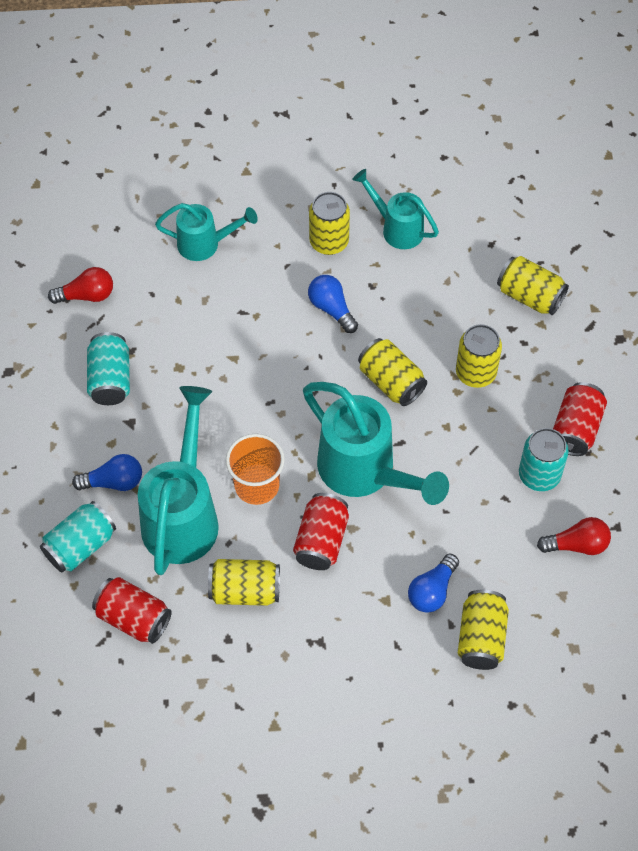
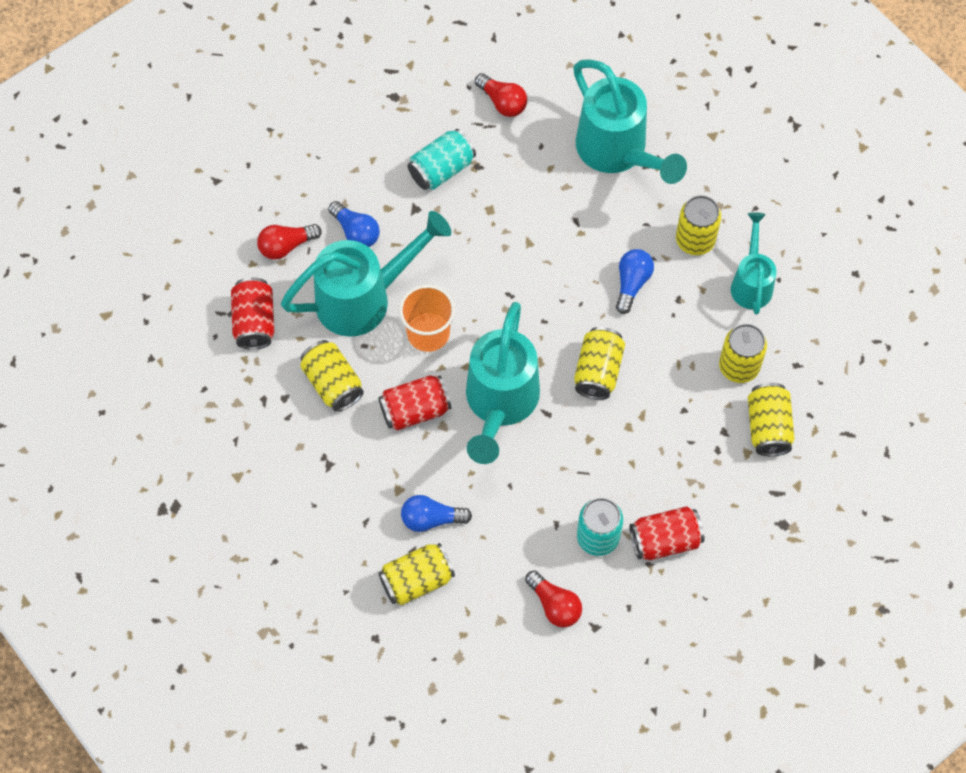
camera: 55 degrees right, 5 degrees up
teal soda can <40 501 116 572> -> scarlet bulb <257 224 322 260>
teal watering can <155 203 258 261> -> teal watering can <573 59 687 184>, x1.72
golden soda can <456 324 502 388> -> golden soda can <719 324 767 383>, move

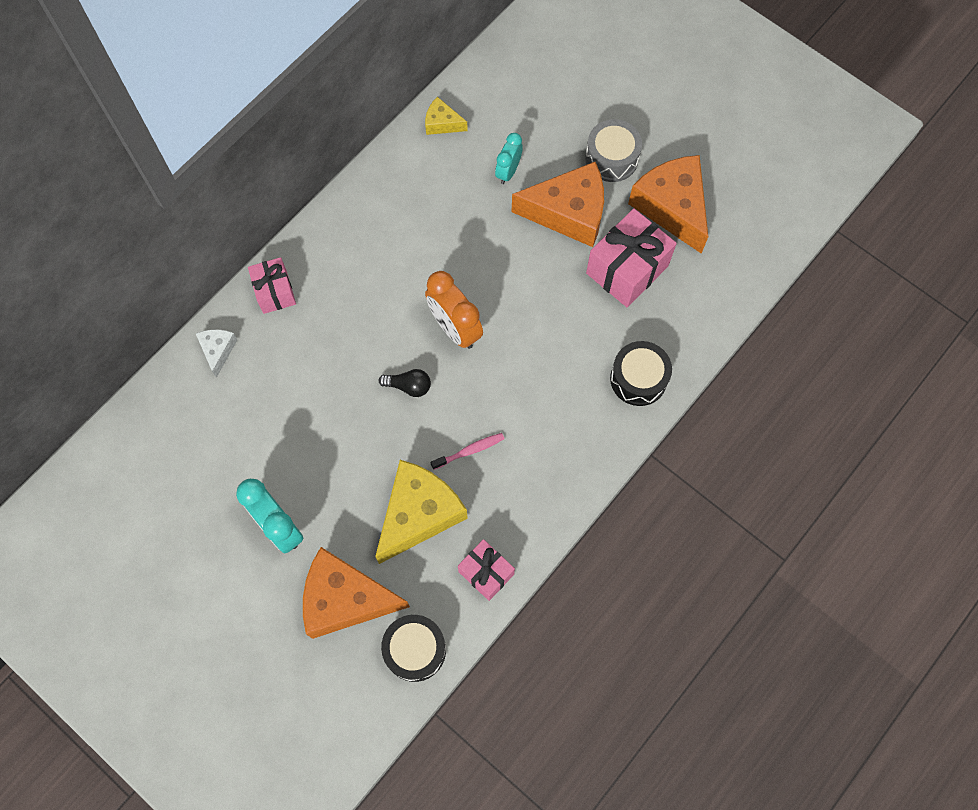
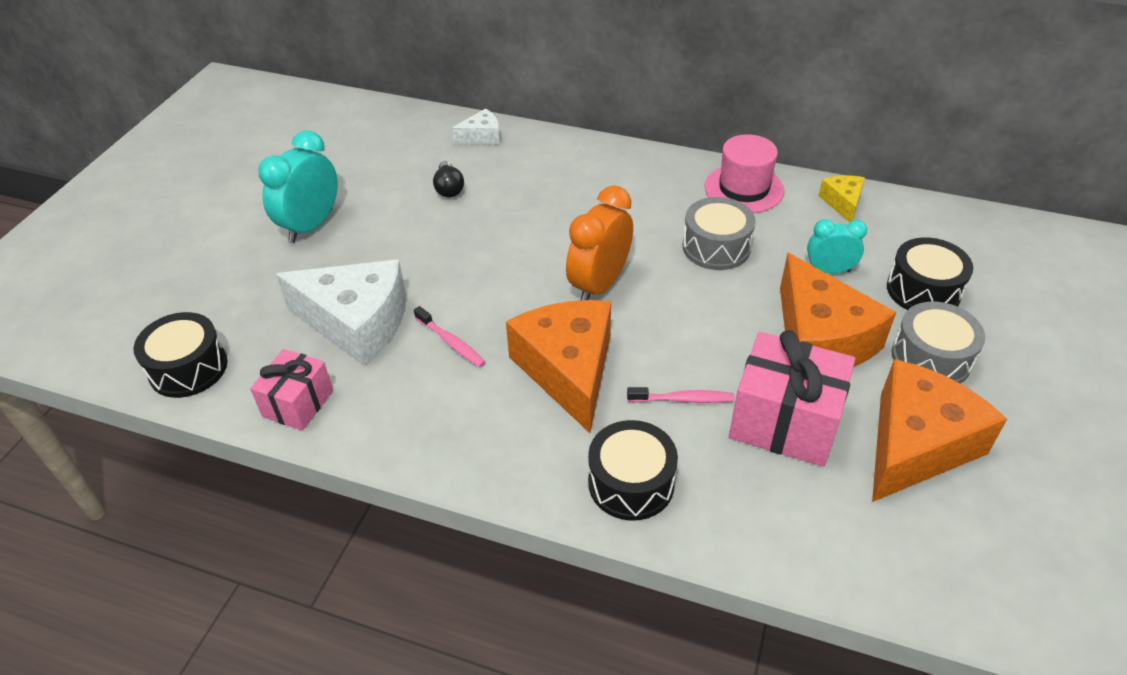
camera: 70 degrees right, 25 degrees down
rosy present <248 257 296 314> -> none
bright orange cheese wedge <303 547 410 639> -> bright orange cheese wedge <506 300 611 433>, move
golden cheese wedge <375 460 468 564> -> snow-white cheese wedge <276 259 406 366>
black bulb <379 369 431 397> -> black bulb <433 161 464 197>, move
none -> rosy toothbrush <627 387 735 403>
none -> gray toy drum <683 197 756 270>
none -> rosy top hat <704 134 784 213>
none -> black toy drum <887 237 973 310>

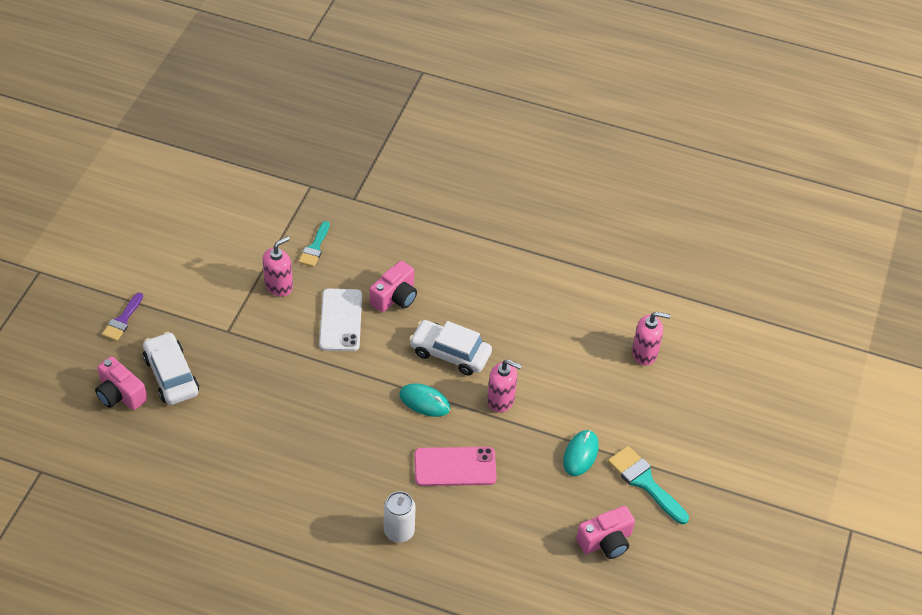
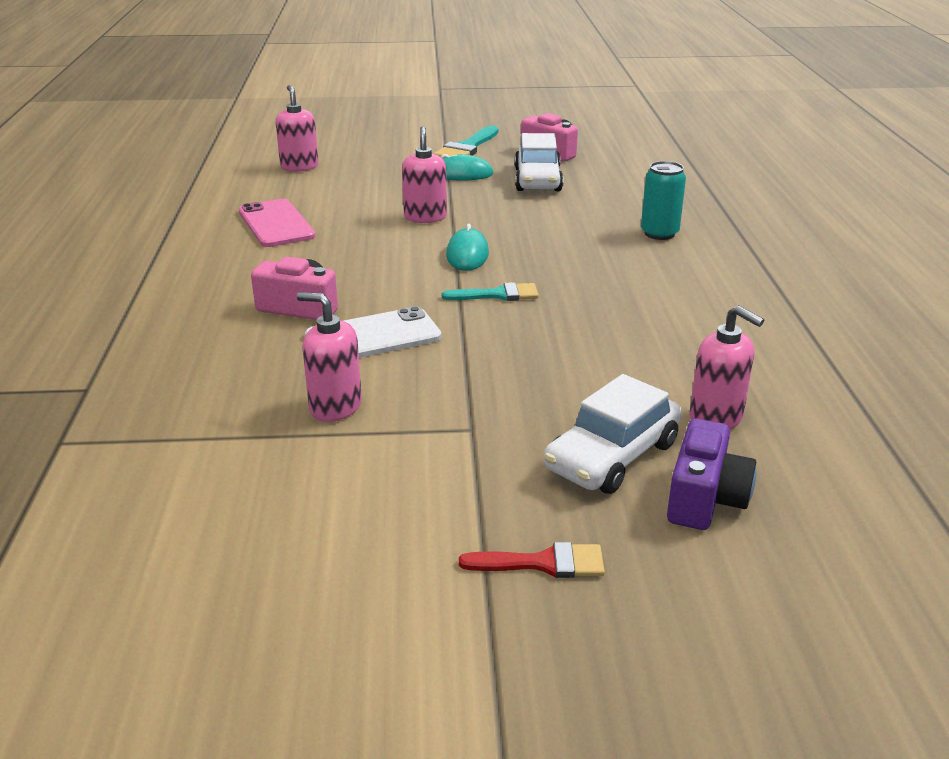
camera: 110 degrees left, 20 degrees down
rosy camera <95 356 147 410> -> violet camera <667 418 756 530>
violet brush <102 293 143 341> -> scarlet brush <459 542 605 578>
teal brush <299 221 330 267> -> teal brush <442 282 539 301>, move
snow-white soda can <384 491 415 543> -> teal soda can <641 161 686 240>
snow-white car <409 320 492 376> -> snow-white car <514 133 563 191>, move
rosy phone <414 447 497 486> -> rosy phone <239 199 315 247>, move
none -> rosy soap dispenser <689 305 764 429>

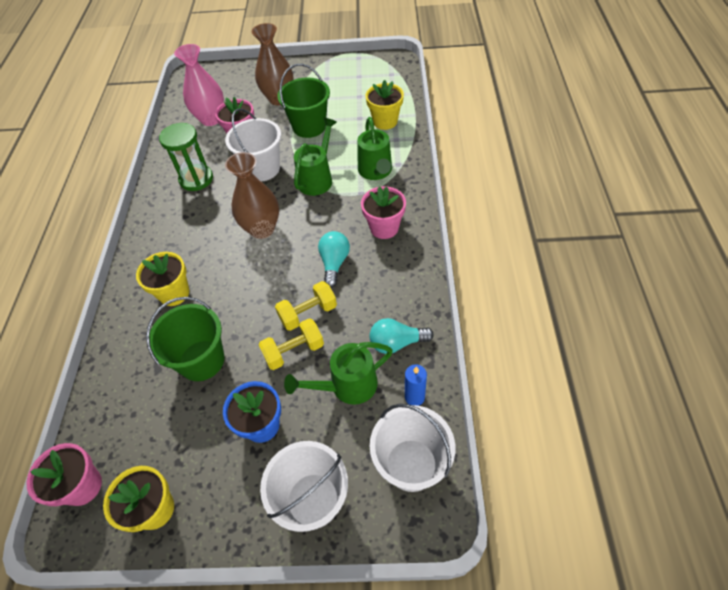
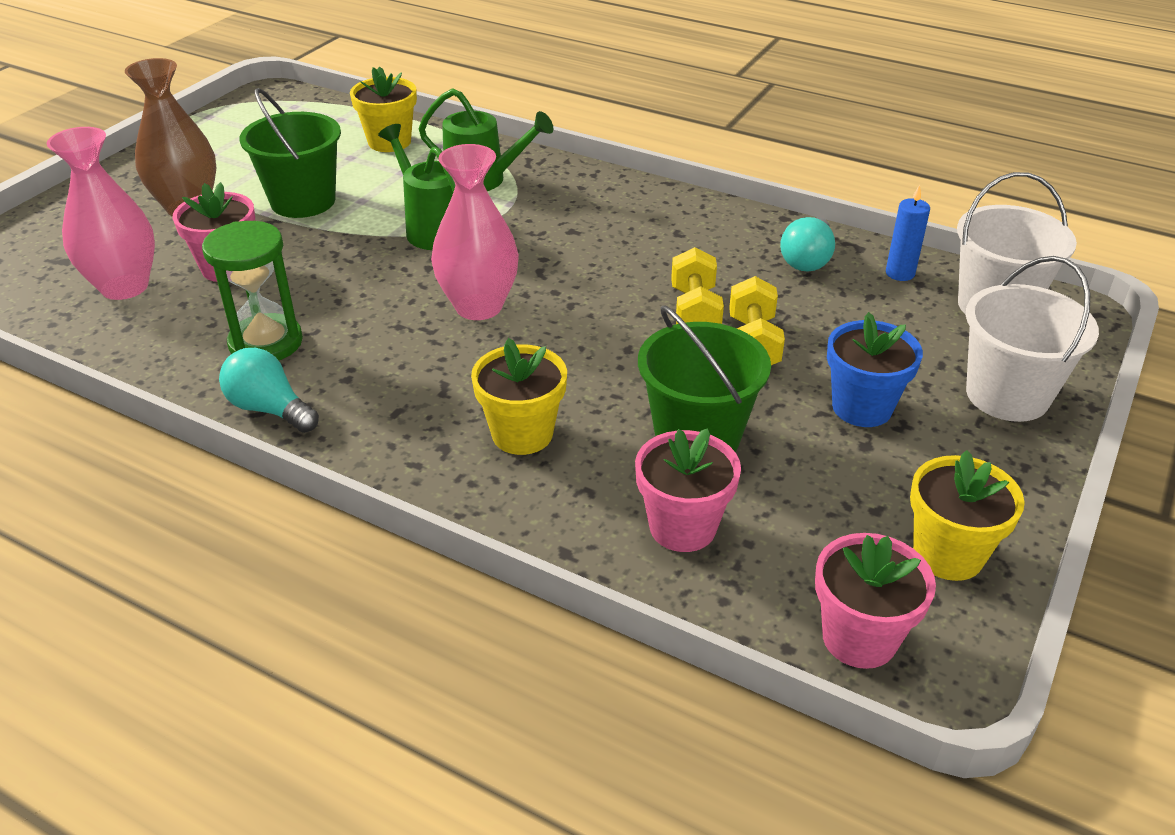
camera: 65 degrees left, 15 degrees down
snow-white bucket <225 108 281 181> -> none
russet tall vase <225 152 279 239> -> rosy tall vase <431 144 519 320>
green watering can <284 342 393 405> -> none
teal bulb <318 231 350 288> -> teal bulb <219 348 319 433>, move
rosy potted plant <361 186 406 239> -> rosy potted plant <635 428 741 552>, move

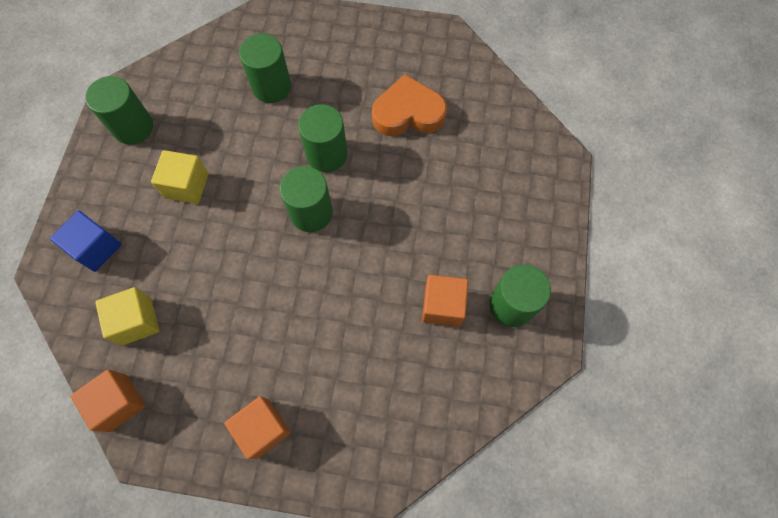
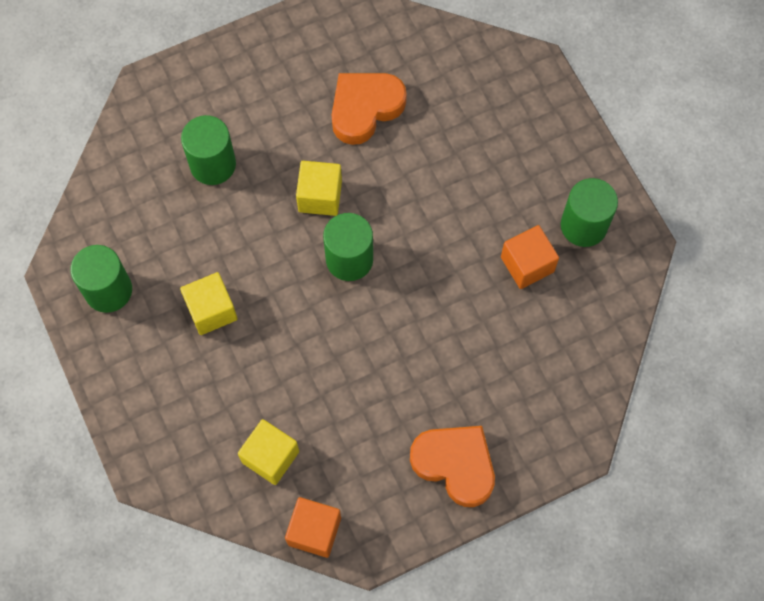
camera: 35 degrees left, 0 degrees up
blue block <50 210 122 272> -> none
bright orange block <224 396 291 459> -> bright orange heart <410 426 495 507>
green cylinder <298 104 348 172> -> golden block <296 161 342 216>

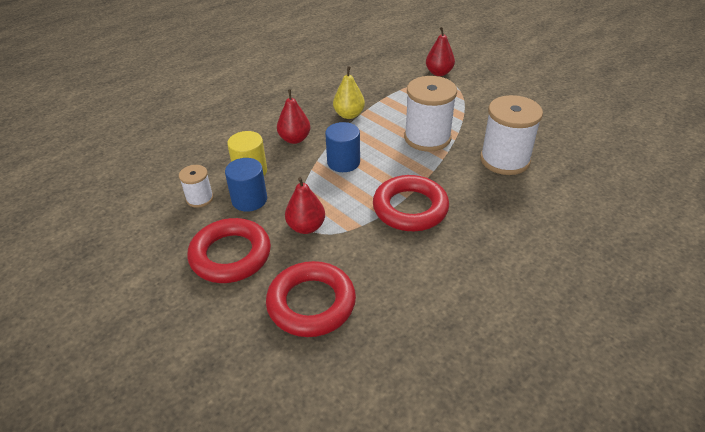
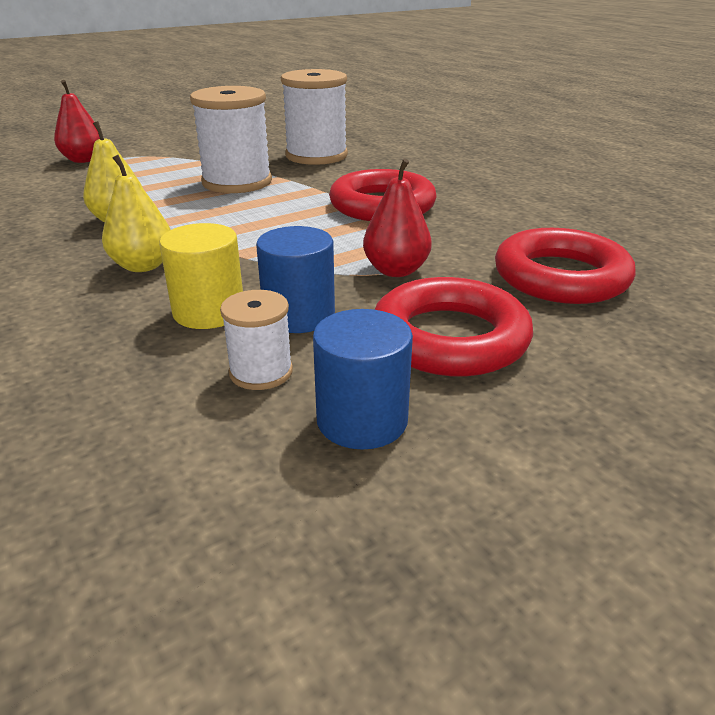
camera: 80 degrees left, 10 degrees down
scarlet pear fruit <277 89 310 144> -> golden pear fruit <102 155 171 272>
blue cylinder <325 122 360 172> -> blue cylinder <313 309 413 450>, move

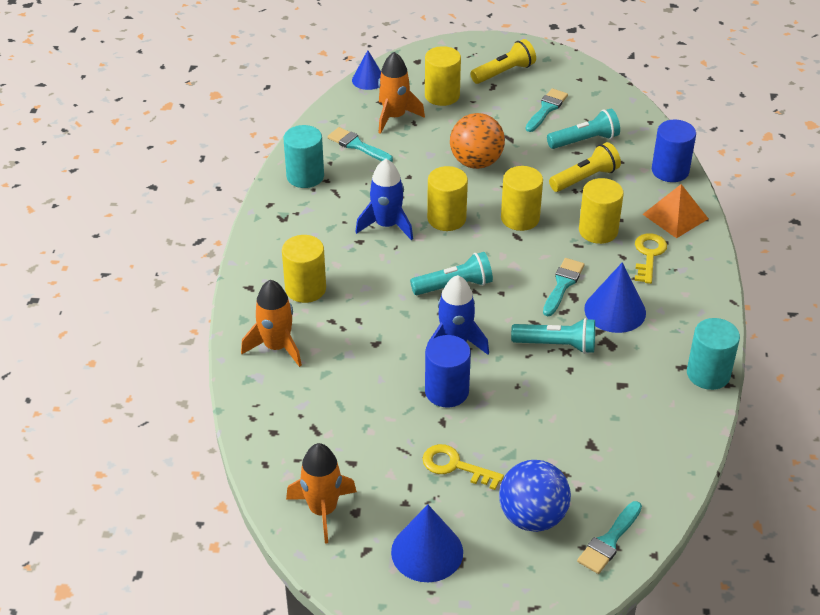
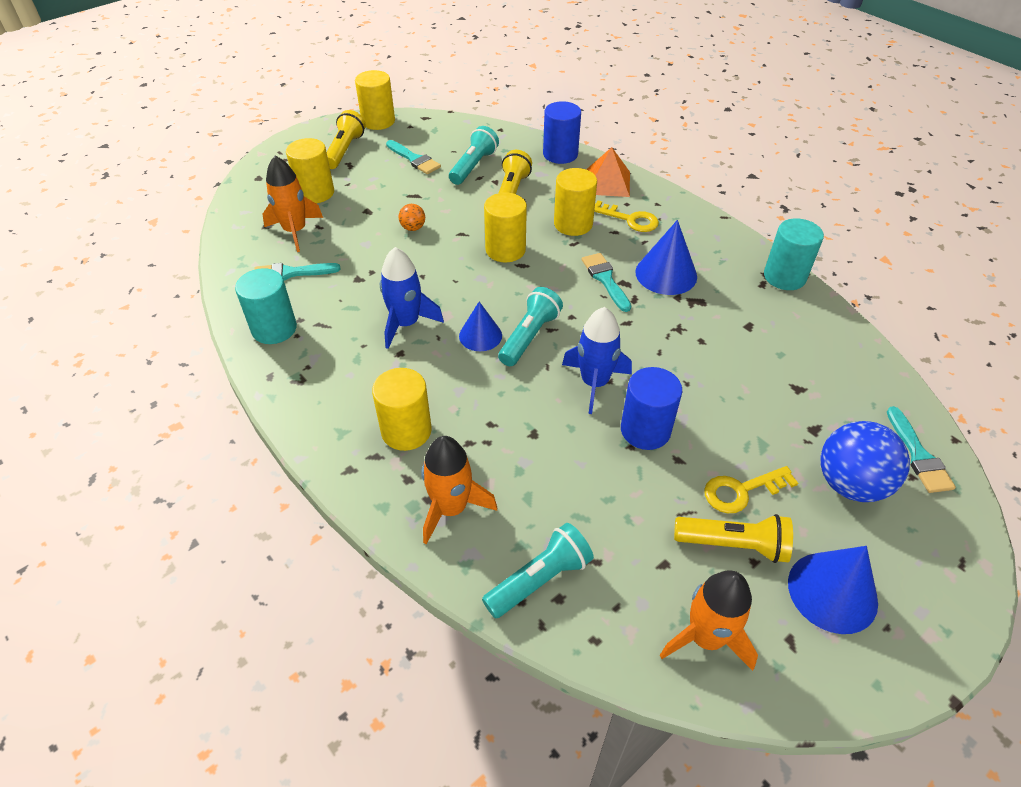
camera: 45 degrees left, 5 degrees up
blue cone <352 50 381 90> -> blue cone <459 302 502 351>, move
golden cylinder <427 166 468 231> -> golden cylinder <355 70 395 130>, move
bright orange sphere <450 113 505 169> -> bright orange sphere <399 204 425 231>, x0.46
teal pocket torch <511 318 595 354> -> teal pocket torch <482 523 594 619>, move
teal brush <526 88 568 132> -> teal brush <386 140 441 174>, 150 degrees clockwise
golden latchkey <635 233 667 284> -> golden latchkey <594 201 659 232>, 150 degrees clockwise
none -> golden pocket torch <674 514 793 563>

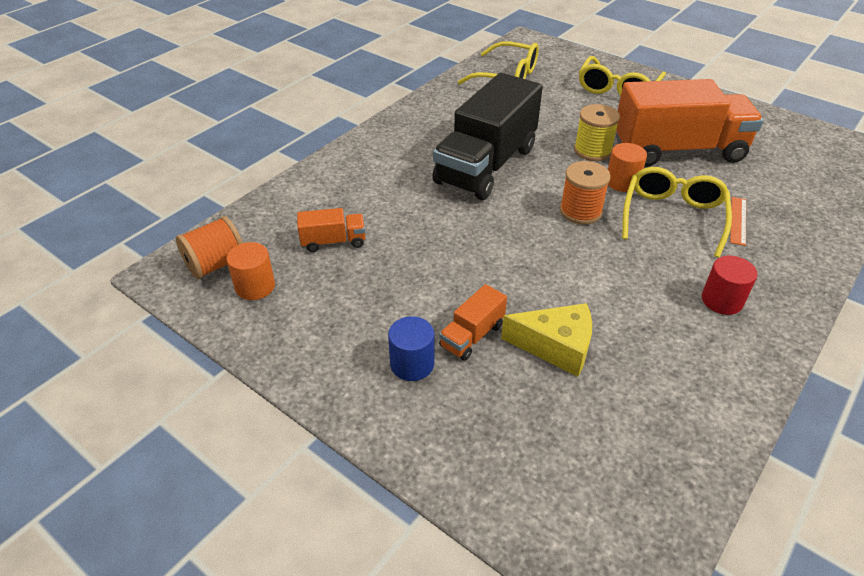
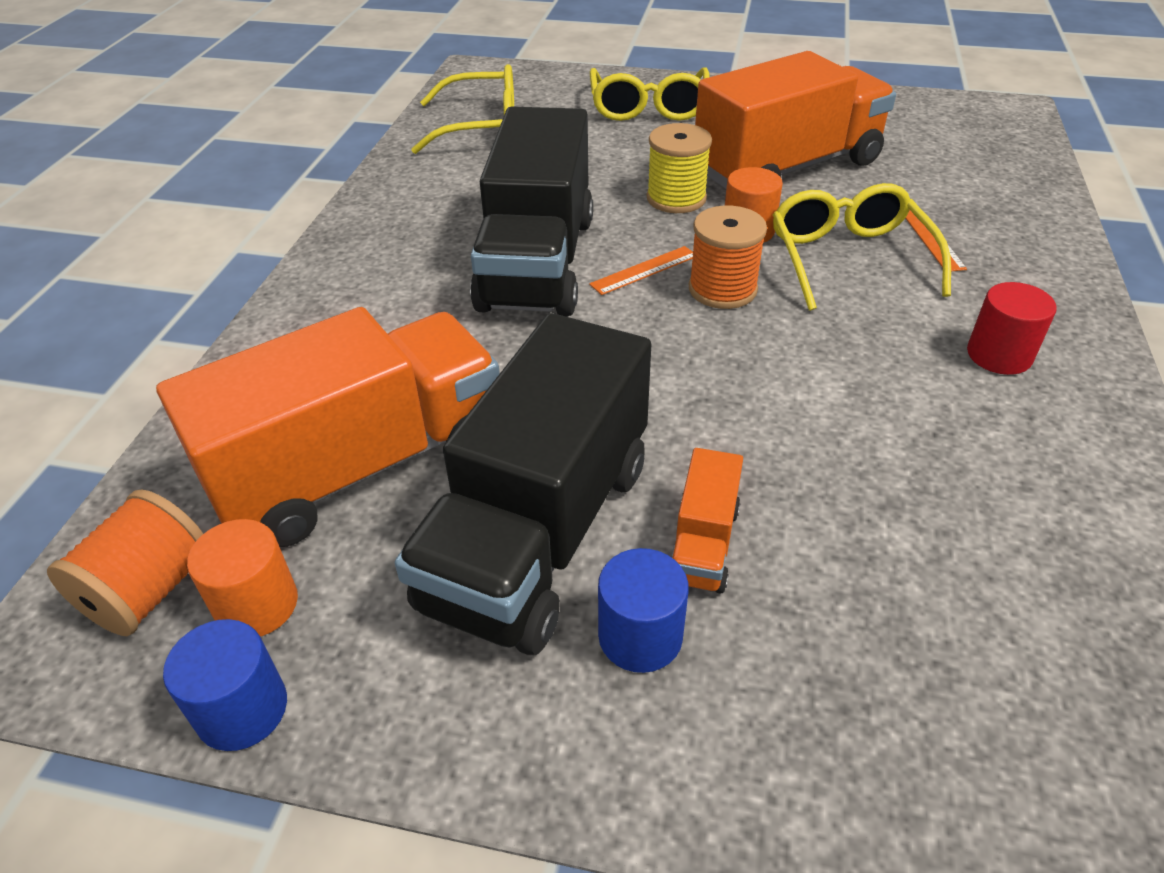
camera: 25 degrees left, 0 degrees up
bright orange toy truck <297 208 365 252> -> bright orange toy truck <156 307 500 547>, x2.31
golden cheese wedge <501 303 592 377> -> none
none -> blue cylinder <163 619 287 751>
none -> black toy truck <395 313 651 655>
none -> bright orange ruler <589 246 693 295>

